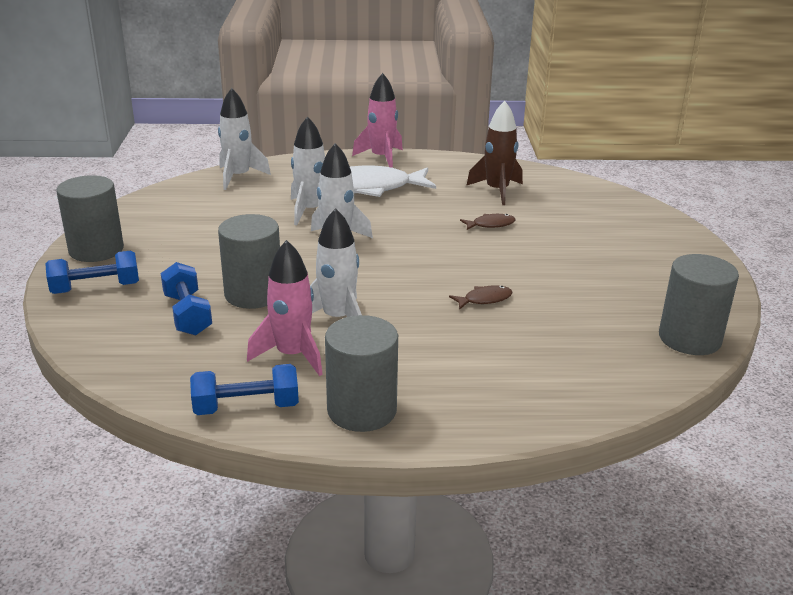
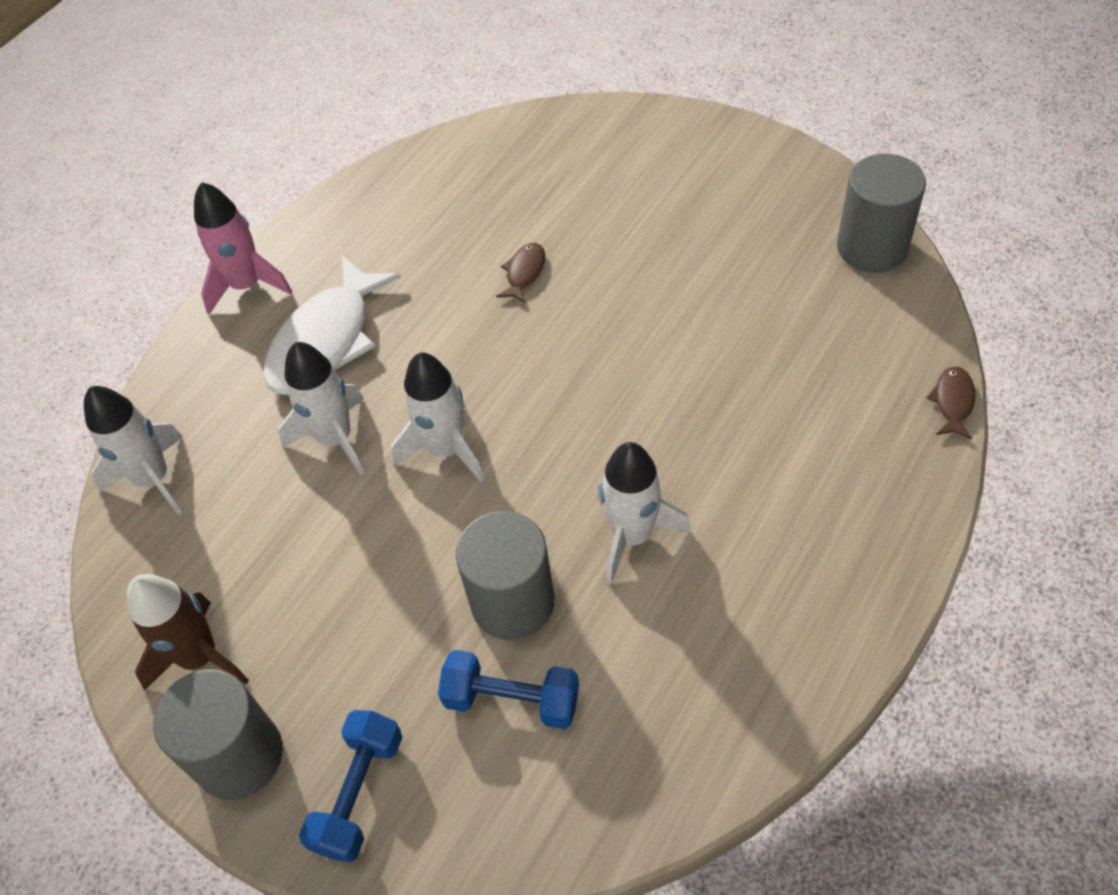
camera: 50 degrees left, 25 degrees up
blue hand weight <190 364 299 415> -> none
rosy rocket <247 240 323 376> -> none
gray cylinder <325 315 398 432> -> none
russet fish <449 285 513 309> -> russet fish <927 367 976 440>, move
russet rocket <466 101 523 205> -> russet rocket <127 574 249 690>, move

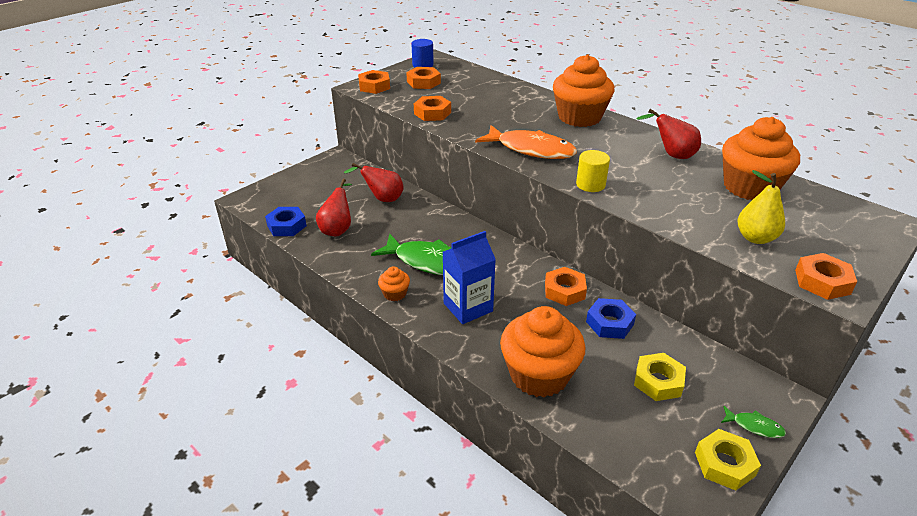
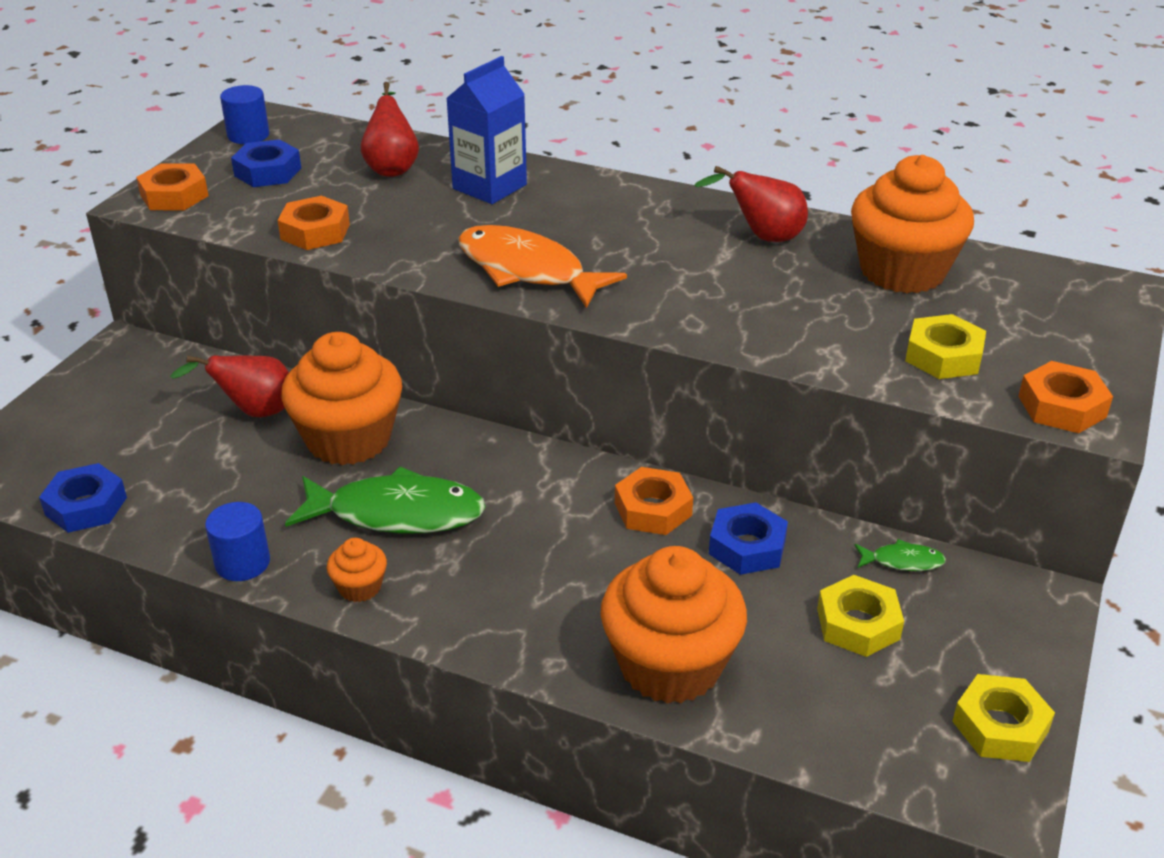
camera: 20 degrees left, 0 degrees up
scarlet pear fruit <316 179 352 236> -> scarlet pear fruit <361 82 419 177>, move
bright orange hex nut <406 67 441 89> -> blue hex nut <231 139 301 187>
blue juice carton <443 231 496 324> -> blue juice carton <446 56 527 204>, move
bright orange fish <475 125 577 159> -> bright orange fish <458 225 627 308>, 150 degrees counterclockwise
bright orange muffin <553 54 614 127> -> bright orange muffin <281 332 402 465>, move
golden cylinder <576 150 610 192> -> none
green fish <721 406 786 438> -> green fish <855 539 946 571>, move
golden pear fruit <738 170 785 244> -> golden hex nut <905 314 986 379>
none -> blue cylinder <205 502 270 581>

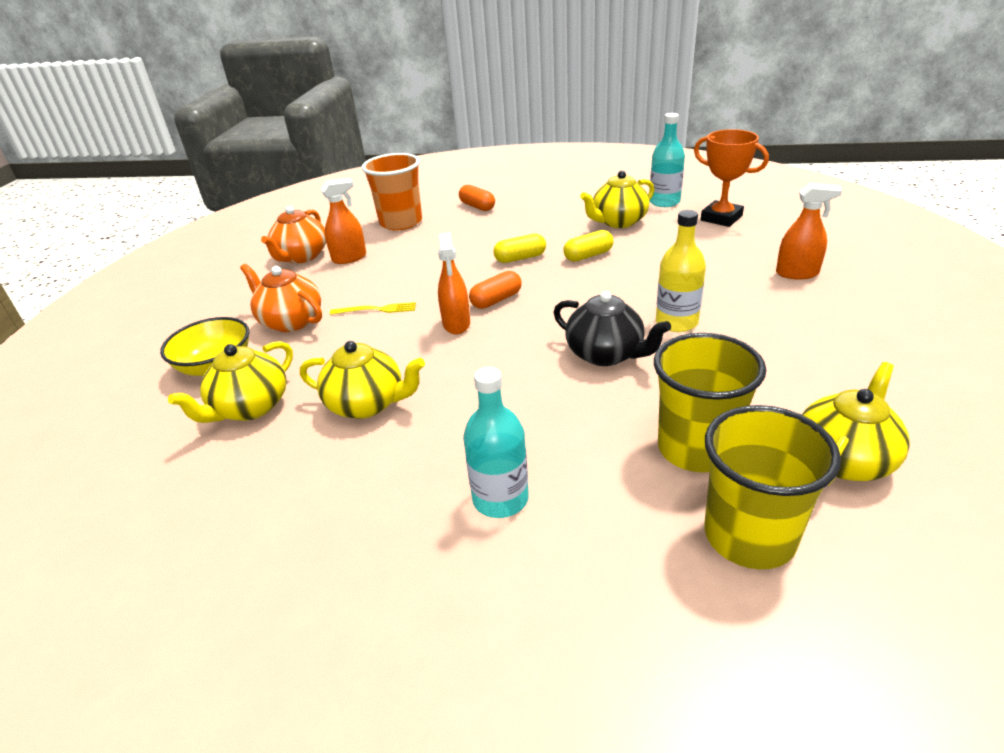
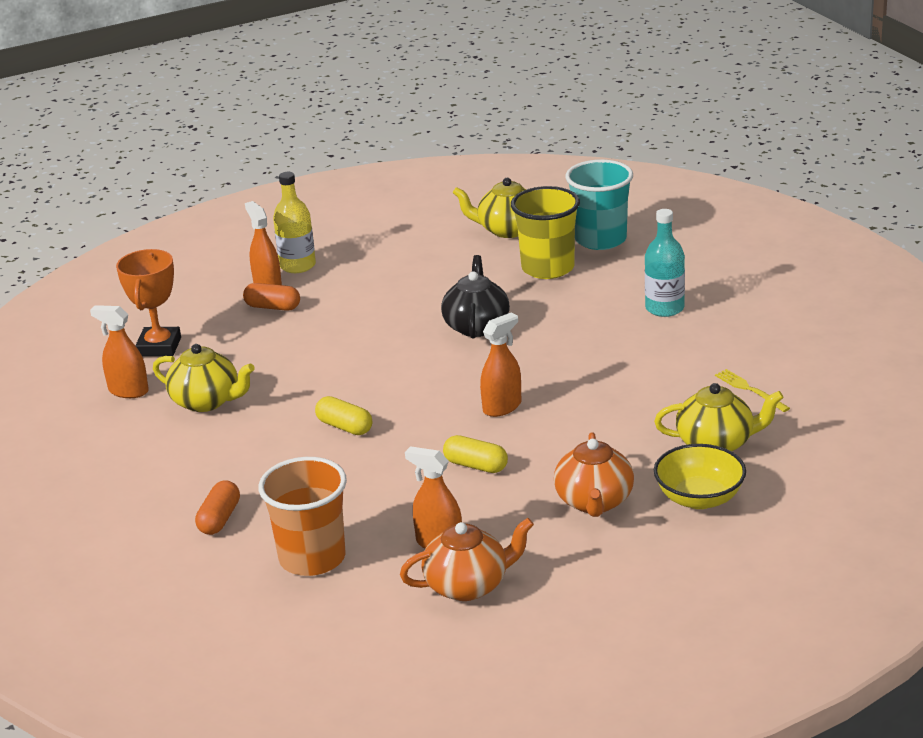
camera: 125 degrees left, 5 degrees down
golden tea pot <300 341 425 419> -> none
golden table fork <330 302 416 315> -> golden table fork <715 369 790 412>, move
bright orange pill <469 271 522 309> -> bright orange pill <243 283 300 311>, move
golden pill <563 230 614 262> -> golden pill <443 435 508 473>, move
teal bottle <650 113 685 207> -> bright orange spray bottle <90 305 149 398>
golden bottle <656 210 706 332> -> golden bottle <273 172 316 273>, move
golden beaker <704 405 841 569> -> teal beaker <565 159 633 250>

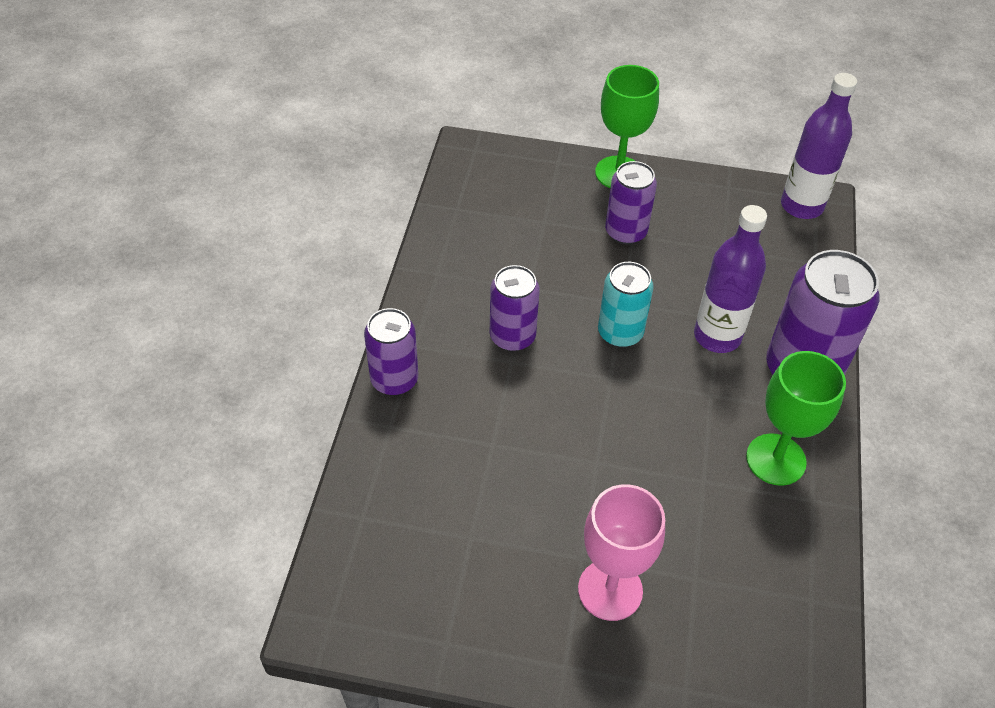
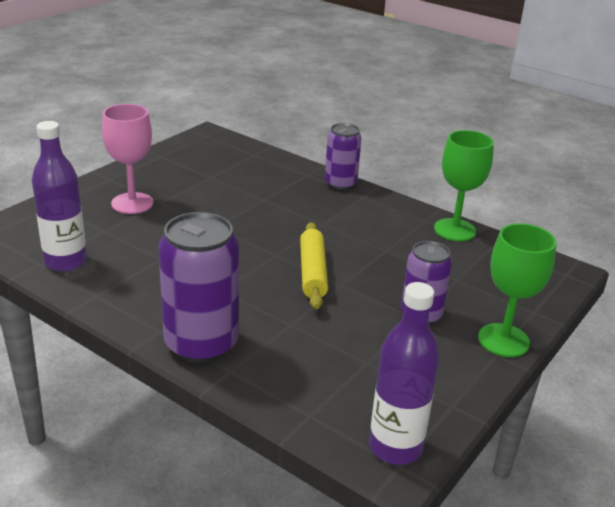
camera: 115 degrees right, 20 degrees down
violet soda can <490 265 540 351> -> none
teal soda can <598 262 654 347> -> golden dough roller <300 222 328 309>
violet bottle <694 205 767 353> -> violet bottle <32 121 87 271>, move
green goblet <746 351 846 486> -> green goblet <434 130 494 241>, move

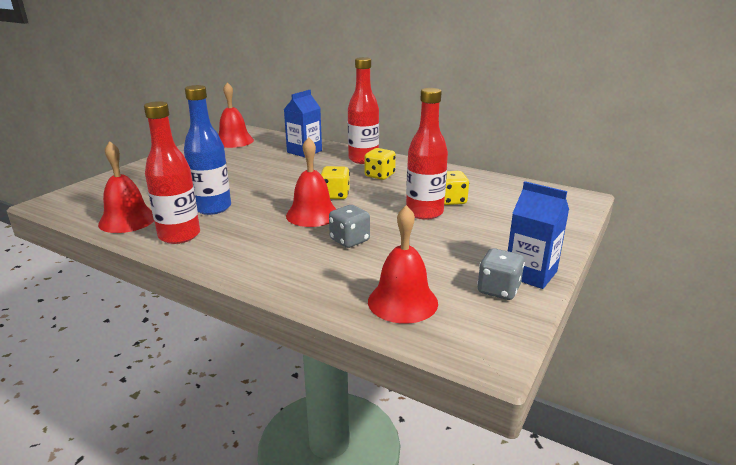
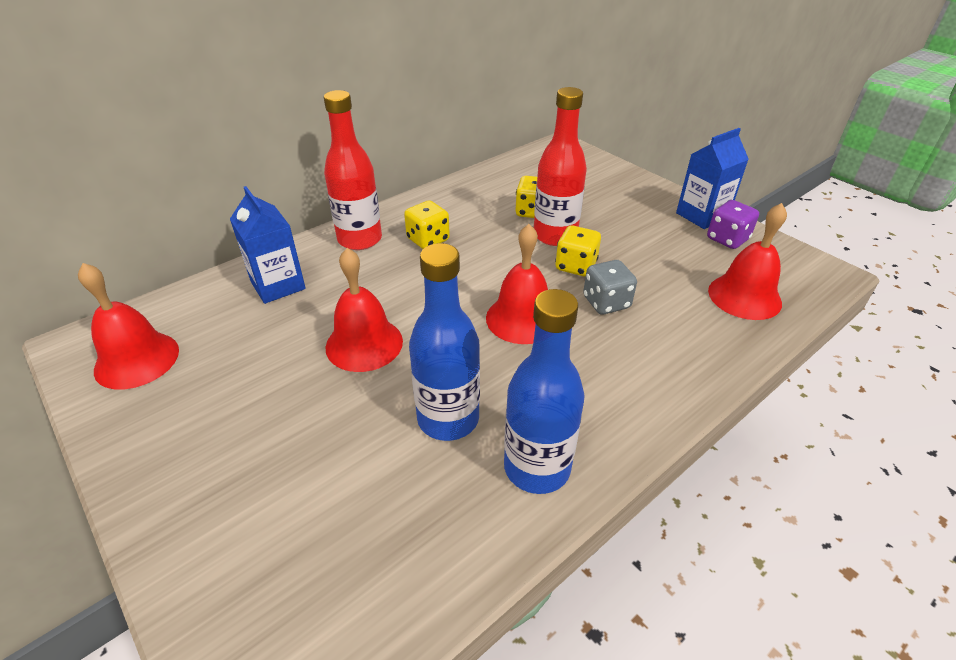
camera: 70 degrees left, 15 degrees up
scarlet school bell <98 141 154 233> -> scarlet school bell <326 248 403 372>, move
scarlet bottle <144 101 200 244> -> blue bottle <504 289 585 494>
golden dice <321 166 350 199> -> golden dice <555 225 601 276>, move
gray dice <477 248 525 300> -> violet dice <707 200 759 249>

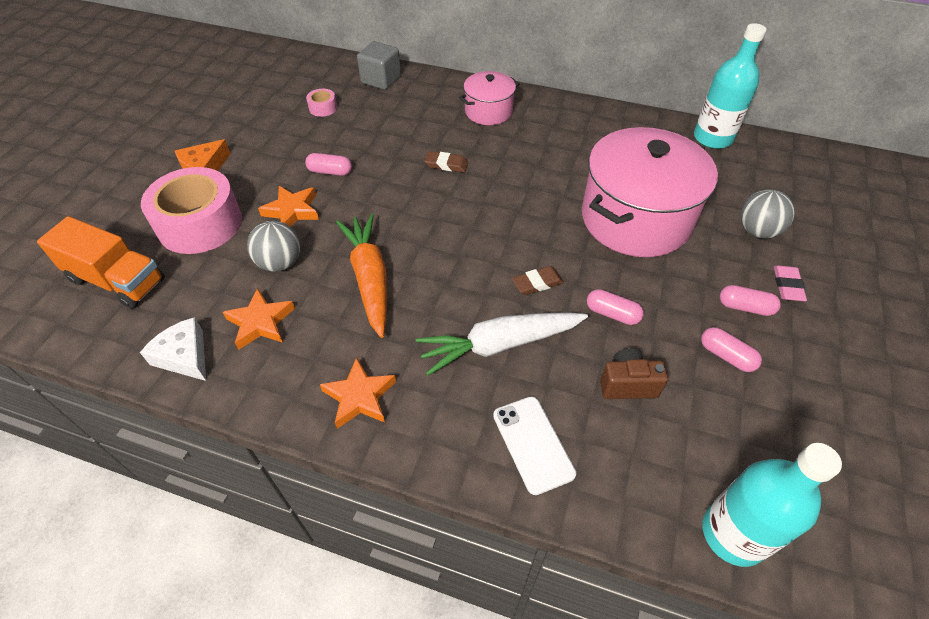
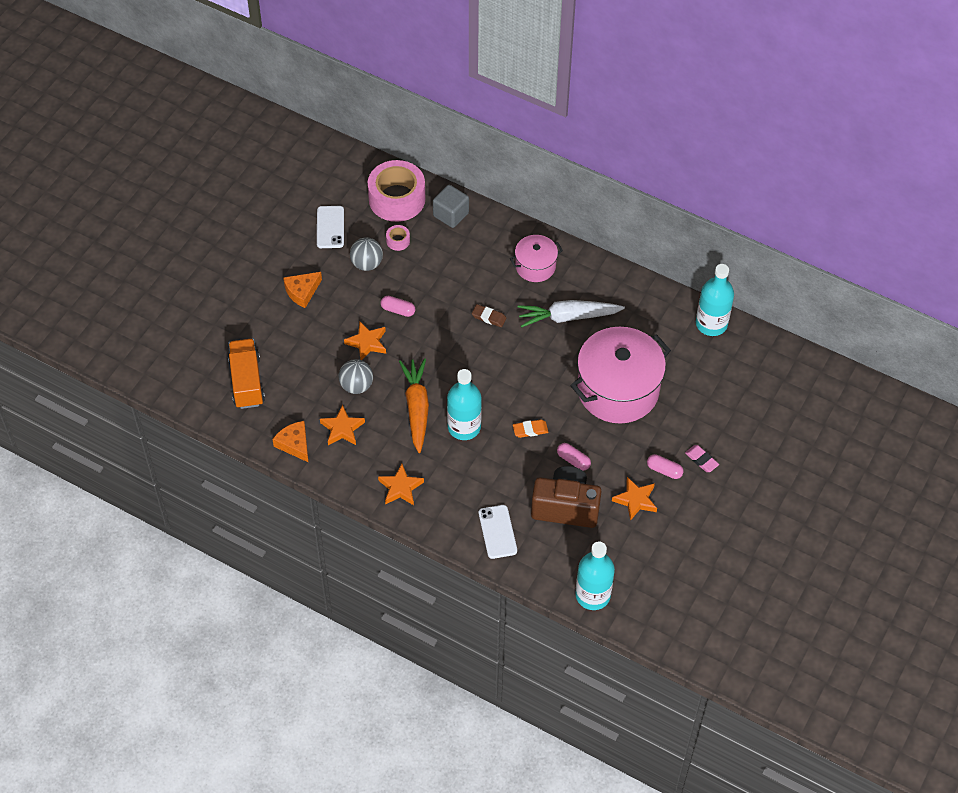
camera: 10 degrees right, 5 degrees up
bright orange toy truck <37 216 165 309> -> bright orange toy truck <228 339 265 409>, 135 degrees counterclockwise
snow-white cheese wedge <140 317 206 381> -> bright orange cheese wedge <272 421 309 463>
rosy tape <141 167 242 254> -> rosy tape <368 160 425 222>, move
snow-white carrot <416 312 588 375> -> snow-white carrot <518 300 625 328>, move
russet gum eraser <512 266 564 295> -> bright orange gum eraser <513 420 548 438>
russet camera <600 348 668 399> -> russet camera <531 466 602 528>, x1.87
rosy pill <701 327 762 372> -> bright orange five-pointed star <612 477 657 521>
gray sphere <740 189 795 238> -> gray sphere <350 238 383 271>, move
rosy gum eraser <774 265 807 301> -> rosy gum eraser <685 445 719 472>, 60 degrees counterclockwise
none -> snow-white phone <317 206 344 248>
none -> teal bottle <447 369 482 440>

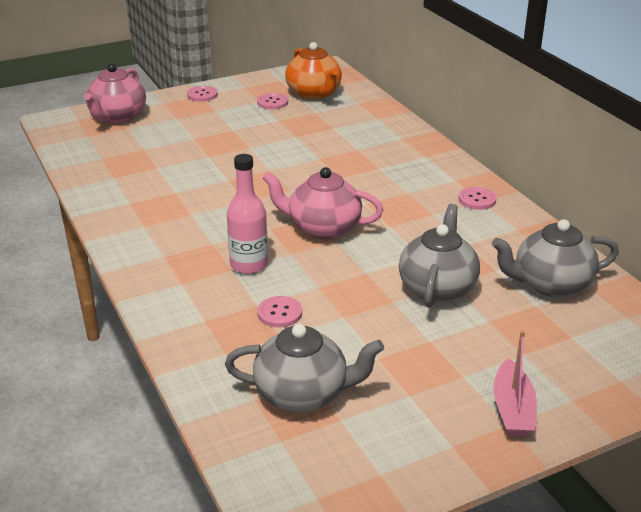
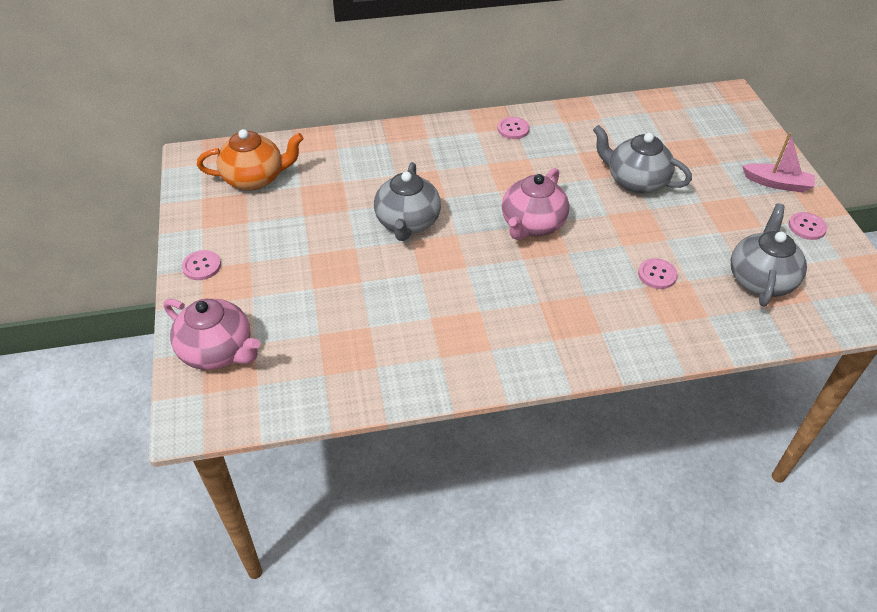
camera: 75 degrees left, 15 degrees up
rosy bottle <227 154 268 274> -> none
rosy sewing button <257 93 288 109> -> rosy sewing button <789 212 827 240>, move
gray tea pot <492 219 619 297> -> gray tea pot <374 162 441 241>, move

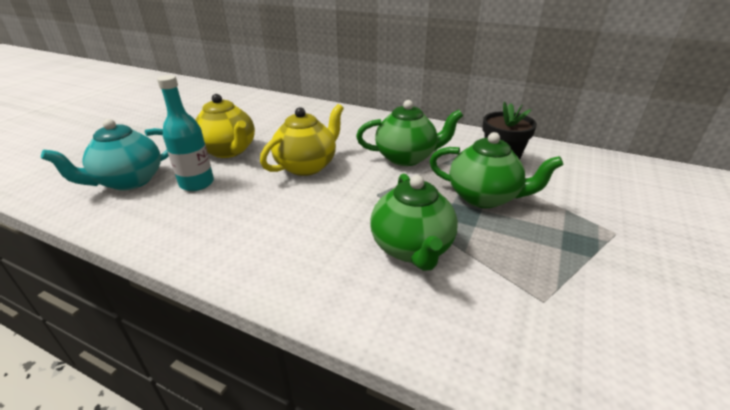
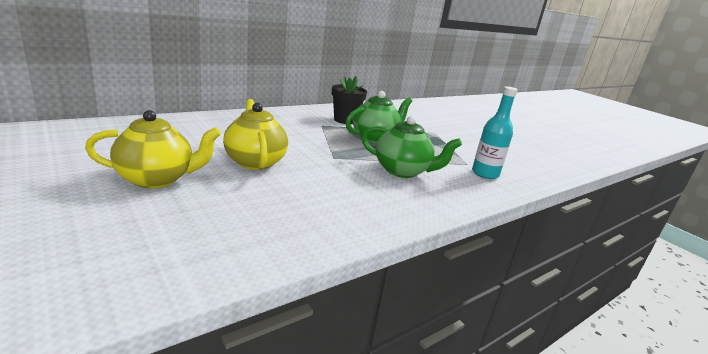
camera: 65 degrees left, 10 degrees down
teal tea pot <41 119 169 190> -> none
teal bottle <157 75 214 191> -> teal bottle <472 86 518 179>, move
green tea pot <356 100 463 166> -> none

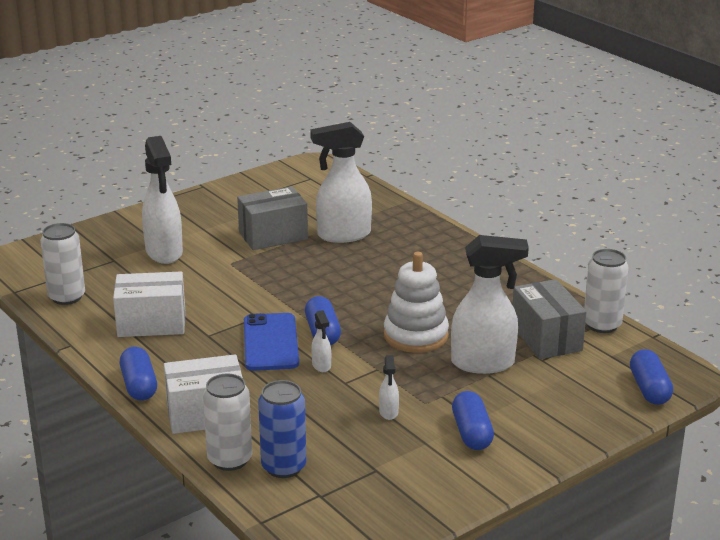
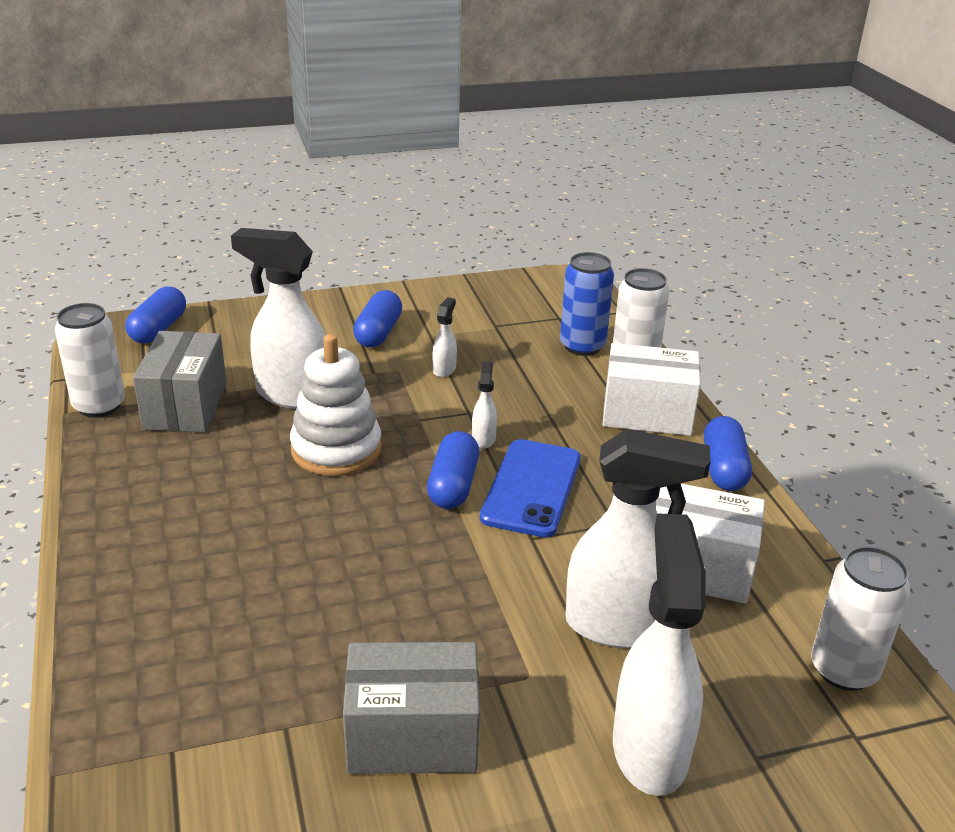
camera: 160 degrees left, 5 degrees up
snow-white spray bottle <310 122 372 243> -> snow-white spray bottle <565 429 711 648>, move

